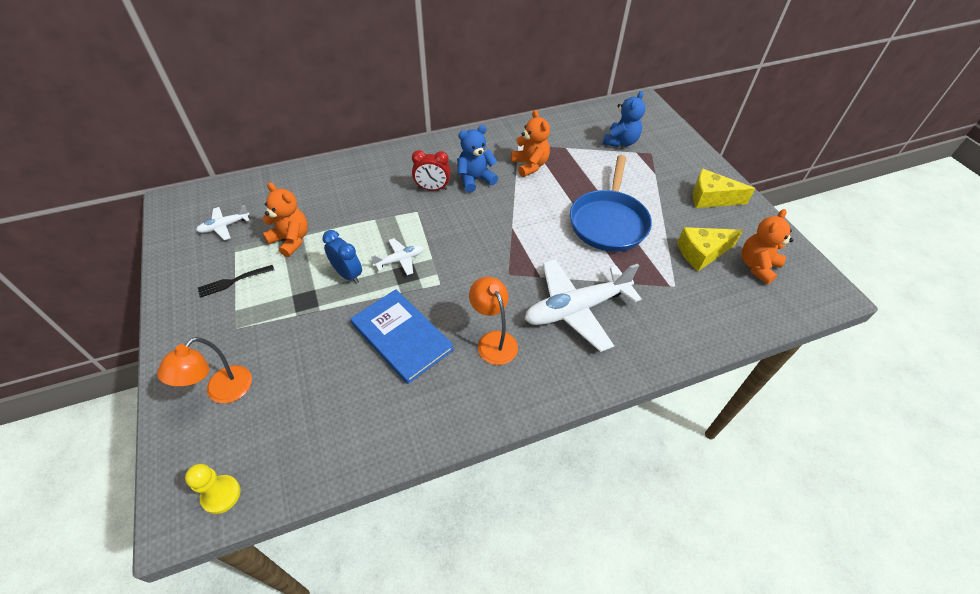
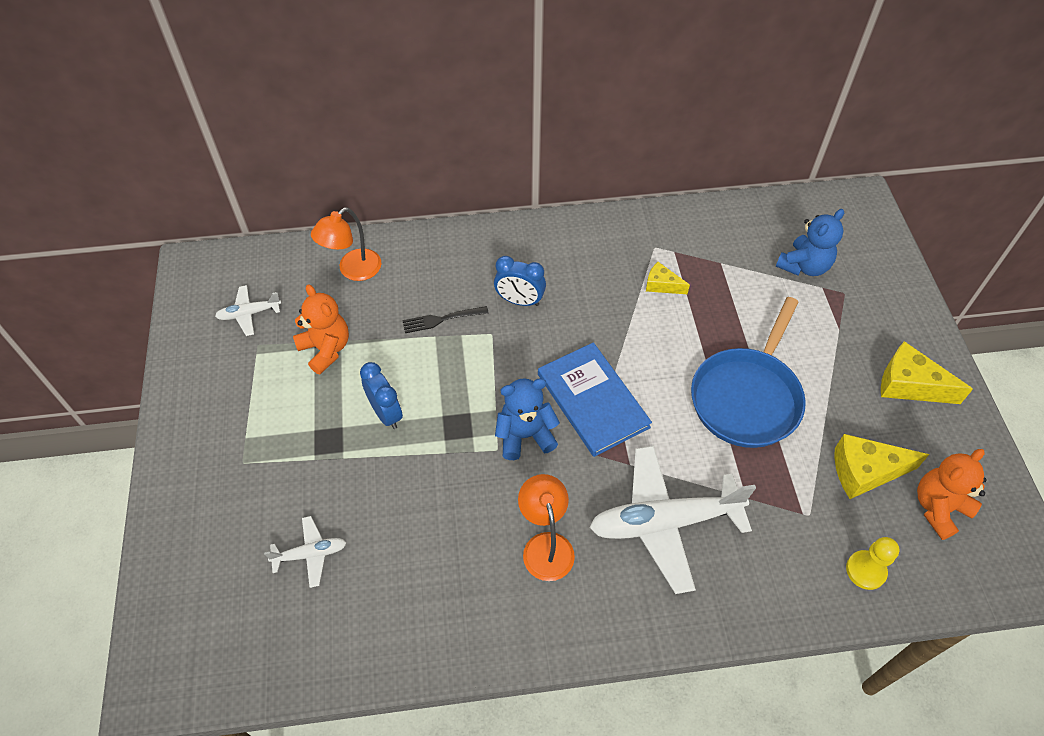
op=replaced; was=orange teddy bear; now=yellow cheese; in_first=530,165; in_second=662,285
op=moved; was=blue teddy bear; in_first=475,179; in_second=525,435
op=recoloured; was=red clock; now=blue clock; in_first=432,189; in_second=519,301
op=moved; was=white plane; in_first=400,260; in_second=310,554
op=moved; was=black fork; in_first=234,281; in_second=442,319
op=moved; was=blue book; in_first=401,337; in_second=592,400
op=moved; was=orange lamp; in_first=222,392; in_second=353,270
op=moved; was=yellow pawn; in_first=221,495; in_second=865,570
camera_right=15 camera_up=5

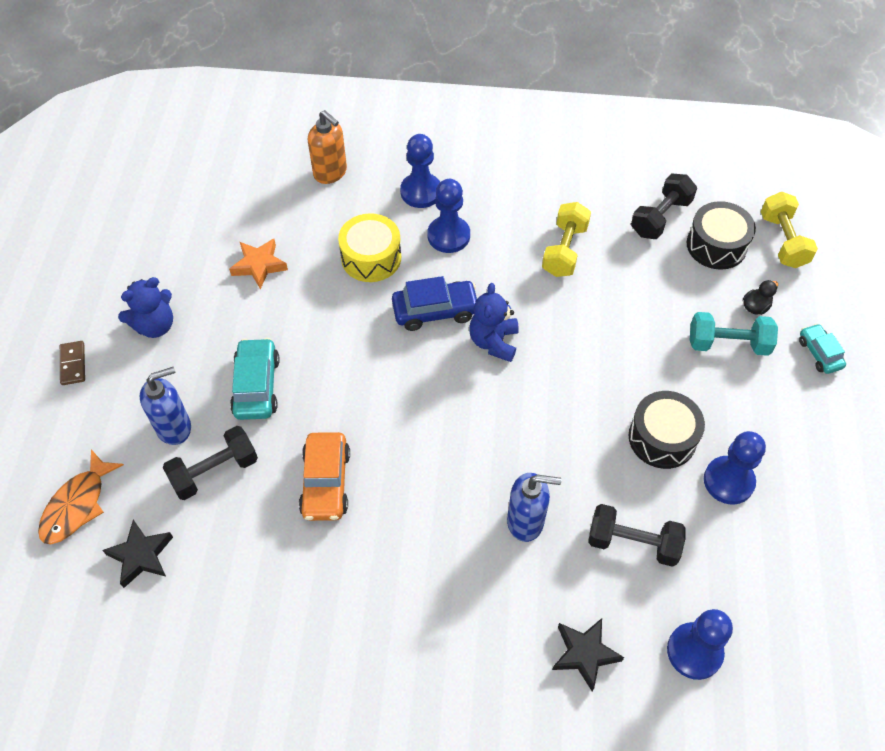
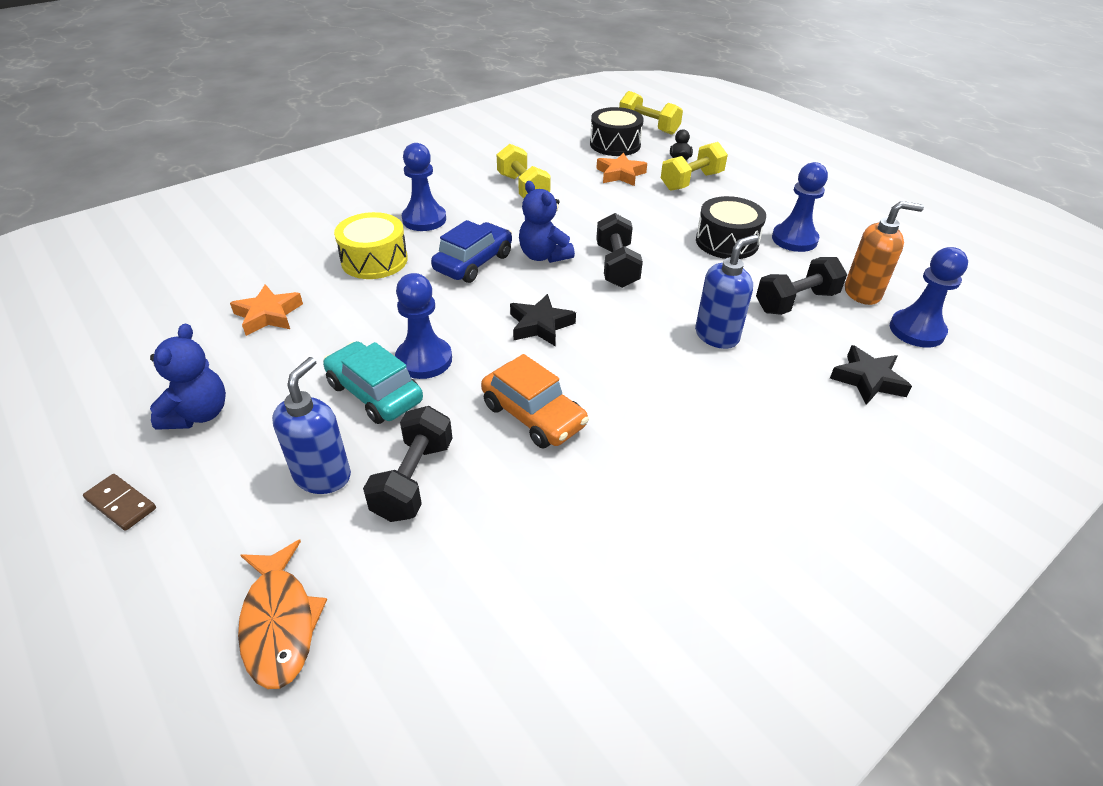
op=moved; was=orange soap dispenser; in_first=330,173; in_second=862,293
op=moved; was=blue pawn; in_first=421,192; in_second=424,360
op=moved; was=black dumbbell; in_first=660,217; in_second=616,266
op=recoloured; was=turquoise dumbbell; now=yellow dumbbell; in_first=728,344; in_second=691,181
op=removed; was=turquoise car; in_first=819,353
op=moved; was=black star; in_first=141,555; in_second=540,325
op=added; now=orange star; in_second=620,174
camera_right=-45 camera_up=-15

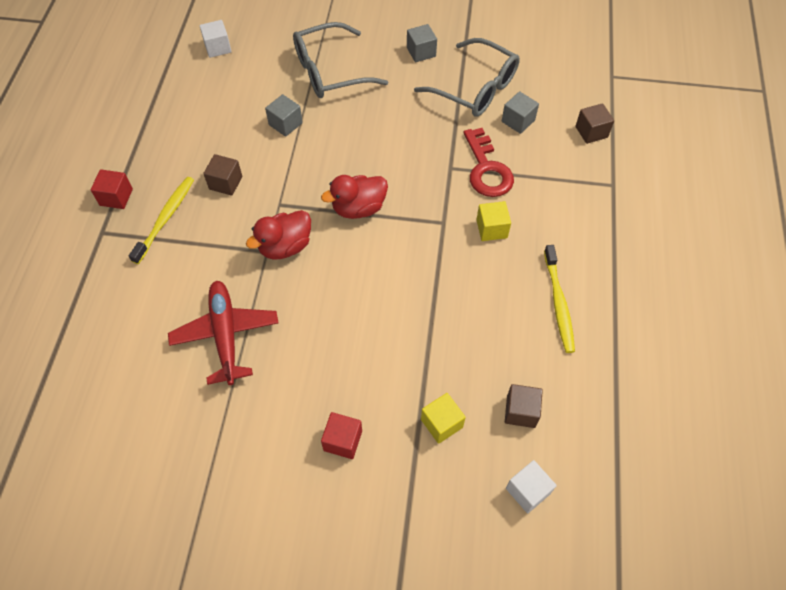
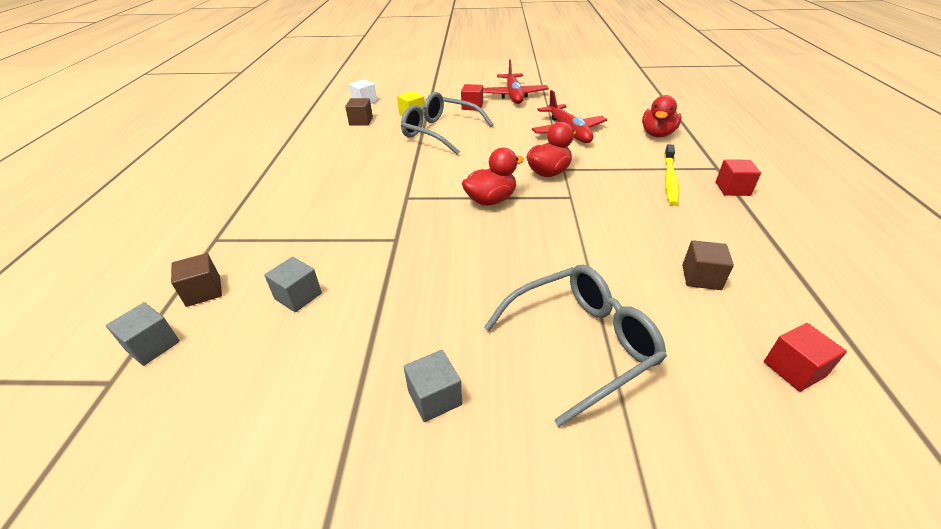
op=recoloured; was=white cube; now=red cube; in_first=218,47; in_second=794,369
op=moved; was=grey glasses; in_first=475,88; in_second=440,132
op=moved; was=grey cube; in_first=285,124; in_second=153,345
op=removed; was=red key; in_first=487,169
op=moved; was=brown cube; in_first=225,183; in_second=701,277
op=removed; was=yellow cube; in_first=491,229
op=removed; was=yellow toothbrush; in_first=558,303
op=added; now=red plane; in_second=513,95
op=added; now=red duck; in_second=657,134
camera_right=175 camera_up=-20

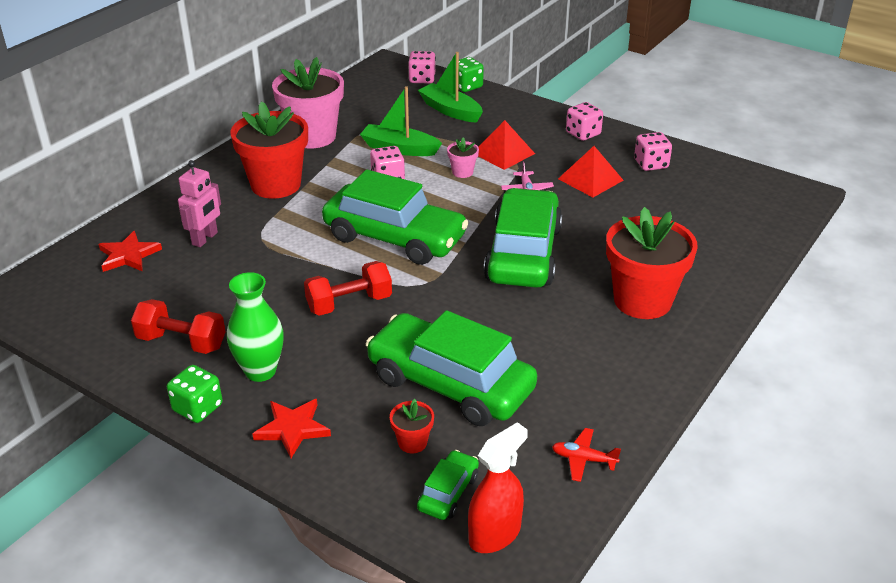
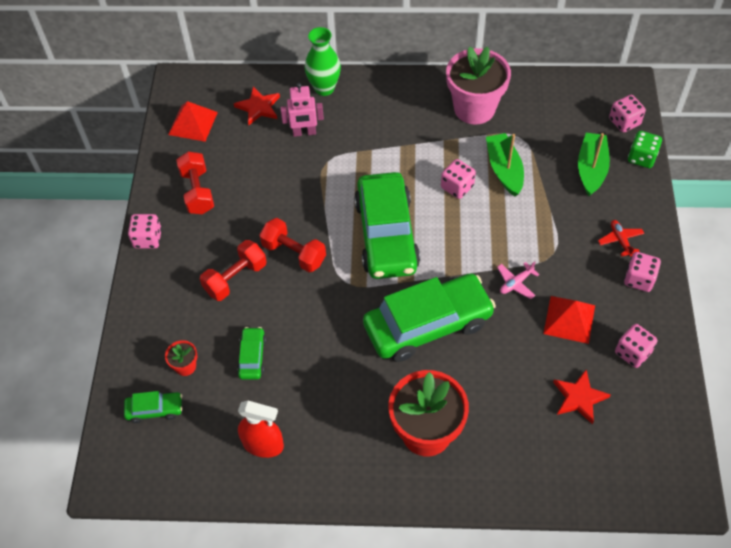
op=removed; was=red flower pot; in_first=276,185
op=moved; was=red pyramid; in_first=503,153; in_second=193,123
op=removed; was=pink flower pot; in_first=462,172
op=moved; was=green vase; in_first=260,371; in_second=324,88
op=resized; was=green car; in_first=450,383; in_second=252,357; ratio=0.44
op=recoloured; was=green dice; now=pink dice; in_first=198,408; in_second=148,239
op=moved; was=red star; in_first=293,429; in_second=579,398
op=moved; was=red spray bottle; in_first=495,534; in_second=263,444
op=moved; was=red plane; in_first=583,459; in_second=620,240
op=added; now=red dumbbell; in_second=235,278
camera_right=60 camera_up=20

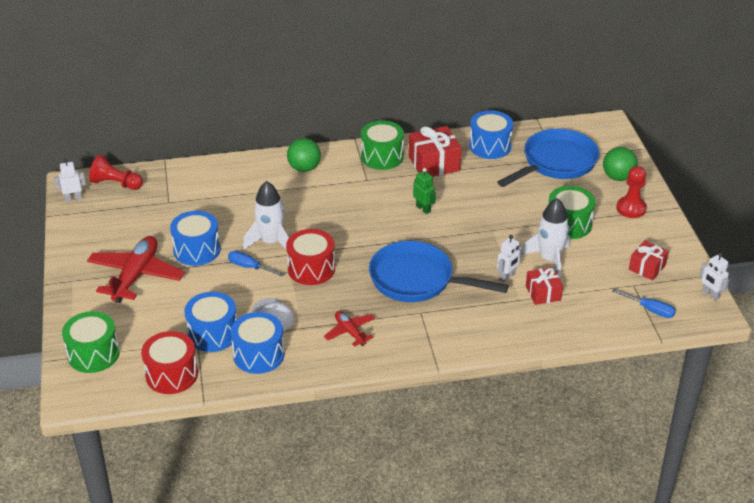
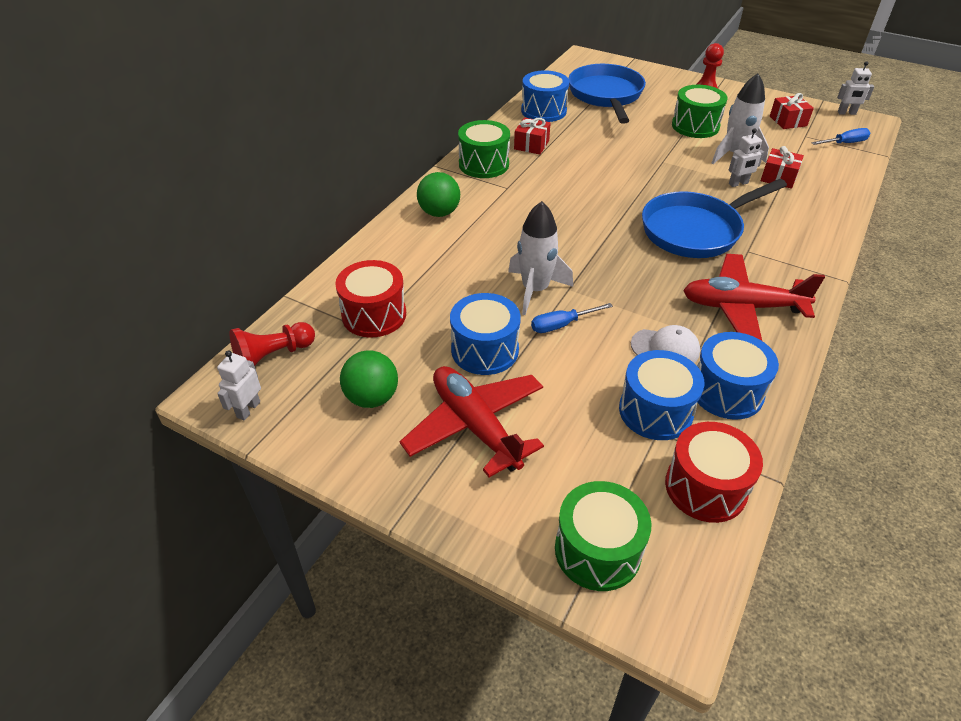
op=resized; was=red gift; in_first=434,163; in_second=531,145; ratio=0.62
op=moved; was=green ball; in_first=618,177; in_second=372,398
op=removed; was=green robot; in_first=423,209
op=moved; was=red drum; in_first=311,269; in_second=374,315
op=turned; was=white robot; in_first=507,277; in_second=738,183; clockwise=75
op=resized; was=red plane; in_first=350,332; in_second=741,307; ratio=1.88
camera_right=-50 camera_up=5

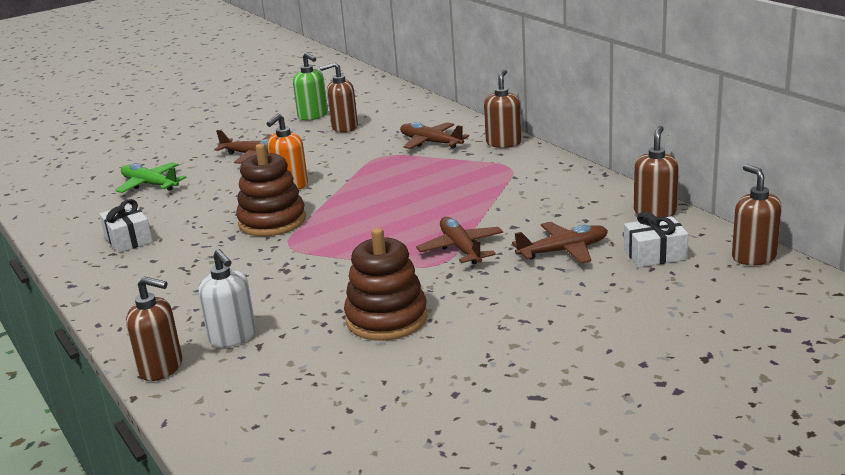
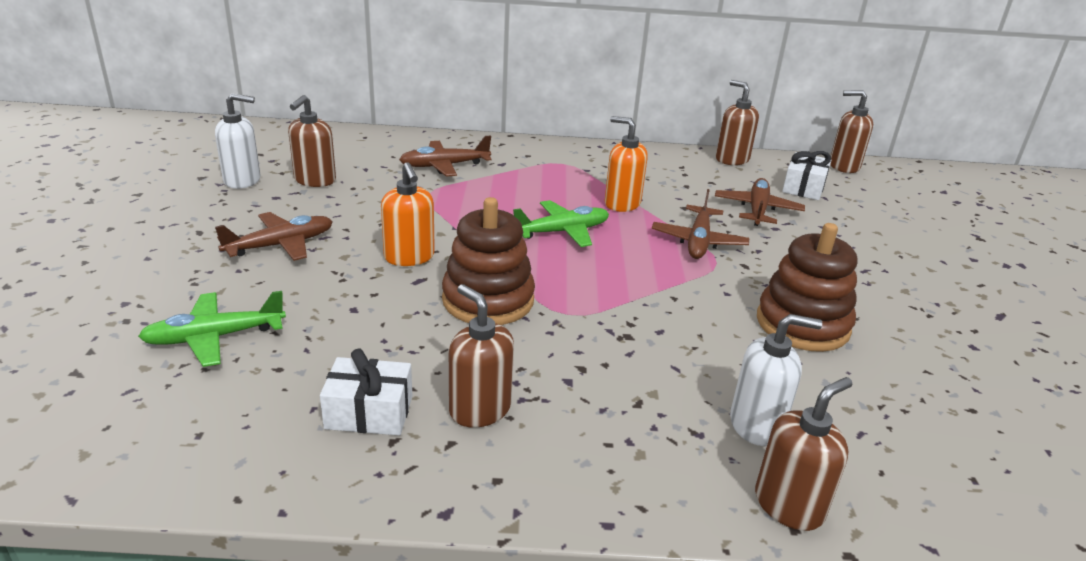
op=recoloured; was=green soap dispenser; now=white soap dispenser; in_first=313,116; in_second=242,180
op=moved; was=brown soap dispenser; in_first=503,143; in_second=479,409
op=turned; was=brown plane; in_first=461,248; in_second=698,241; clockwise=-90
op=added; now=orange soap dispenser; in_second=622,203
op=added; now=green plane; in_second=562,232
camera_right=-60 camera_up=5

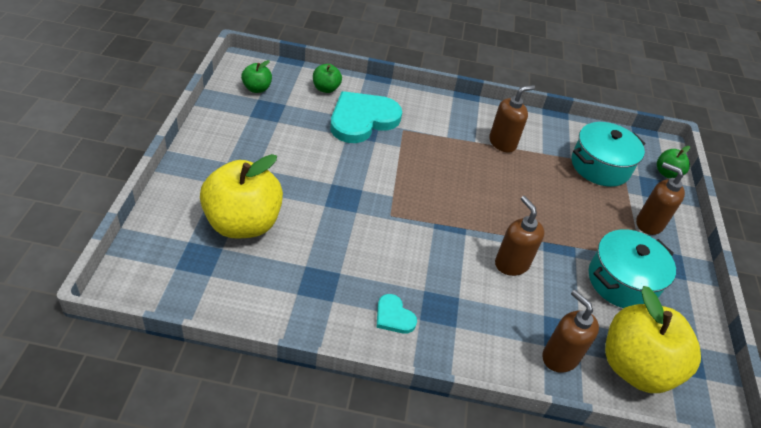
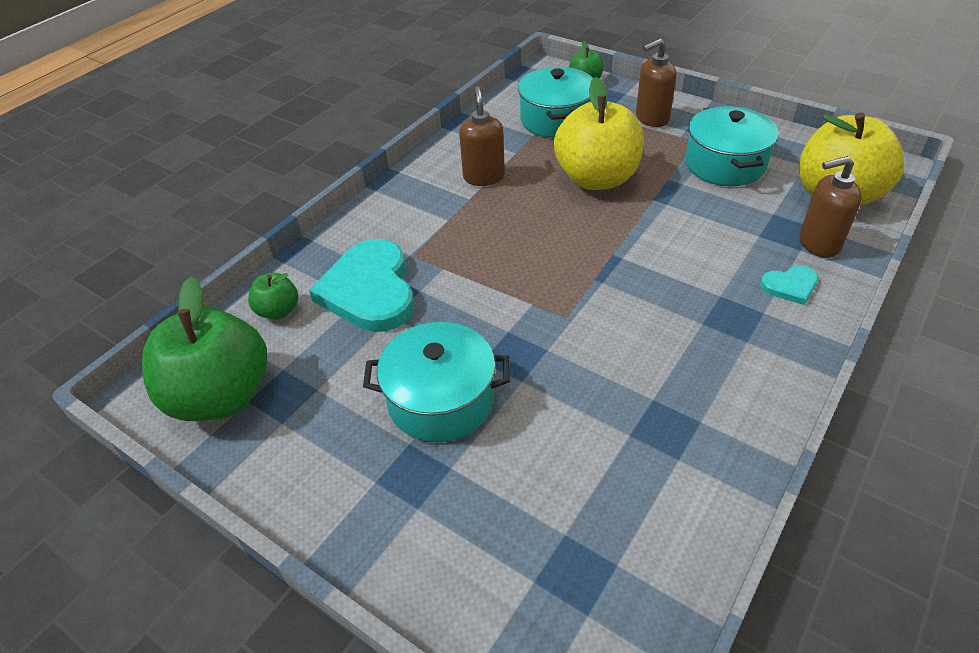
op=resized; was=green apple; in_first=257,88; in_second=221,396; ratio=2.15
op=moved; was=yellow apple; in_first=243,223; in_second=597,178
op=removed; was=brown soap dispenser; in_first=511,264
op=moved; was=turquoise heart; in_first=394,316; in_second=790,286
op=added; now=turquoise pot; in_second=441,400
camera_right=-55 camera_up=0

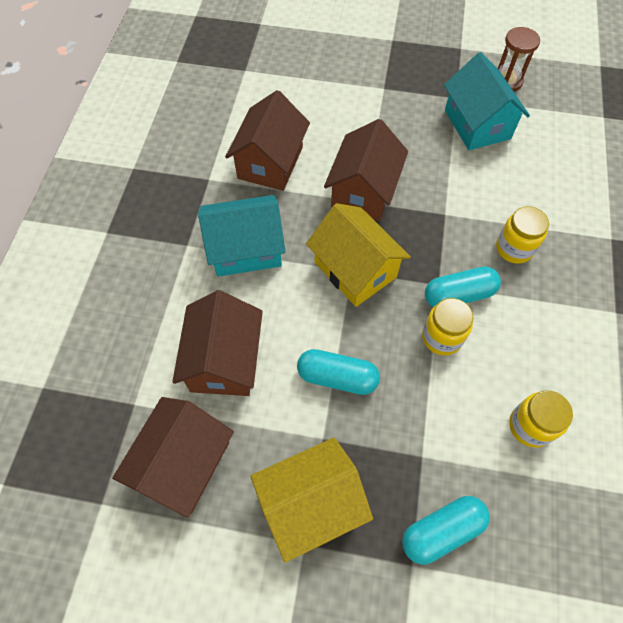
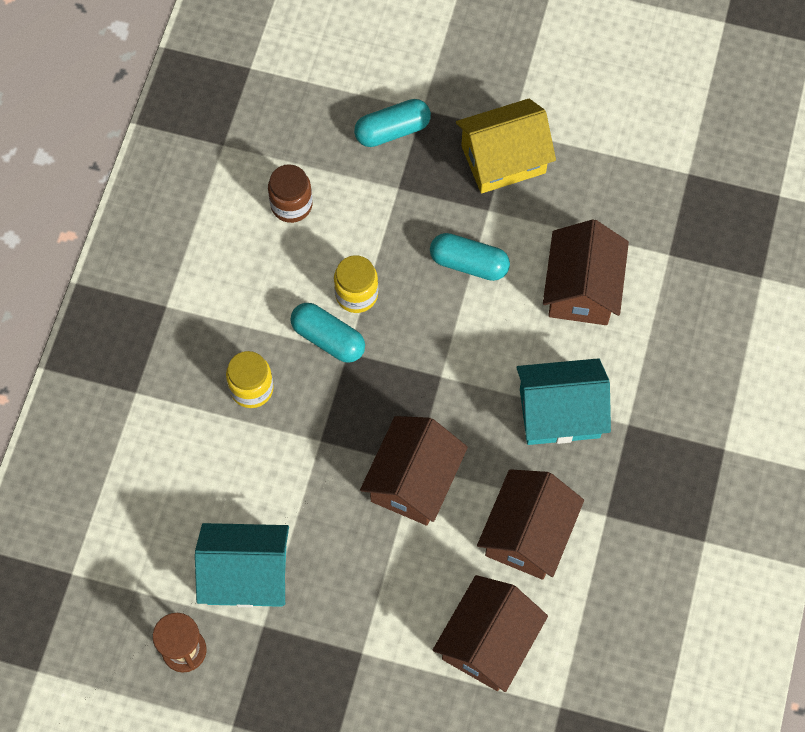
op=turned; was=turquoise house; in_first=477,124; in_second=246,574; clockwise=-75
op=removed; was=yellow house; in_first=355,270
op=turned; was=turquoise capsule; in_first=458,295; in_second=328,339; clockwise=45
op=recoloured; was=yellow jar; now=brown jar; in_first=530,426; in_second=291,205
op=moved; was=brown house; in_first=183,463; in_second=488,642
camera_right=-175 camera_up=5

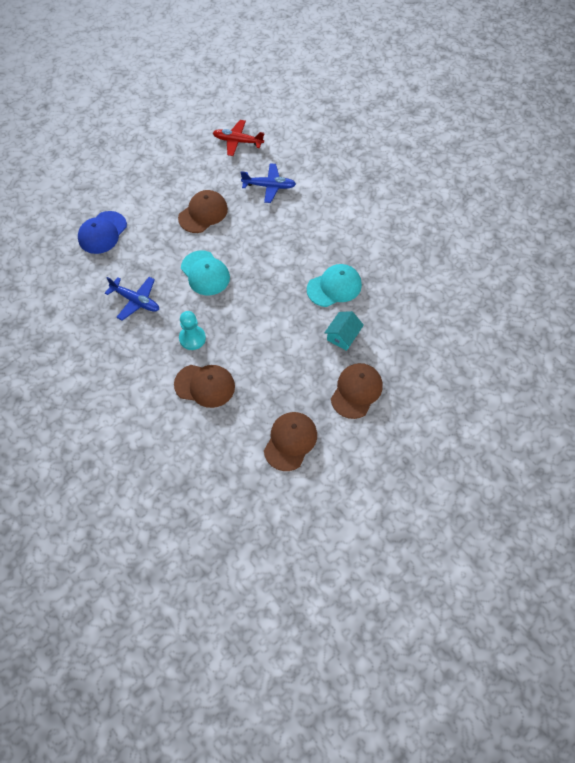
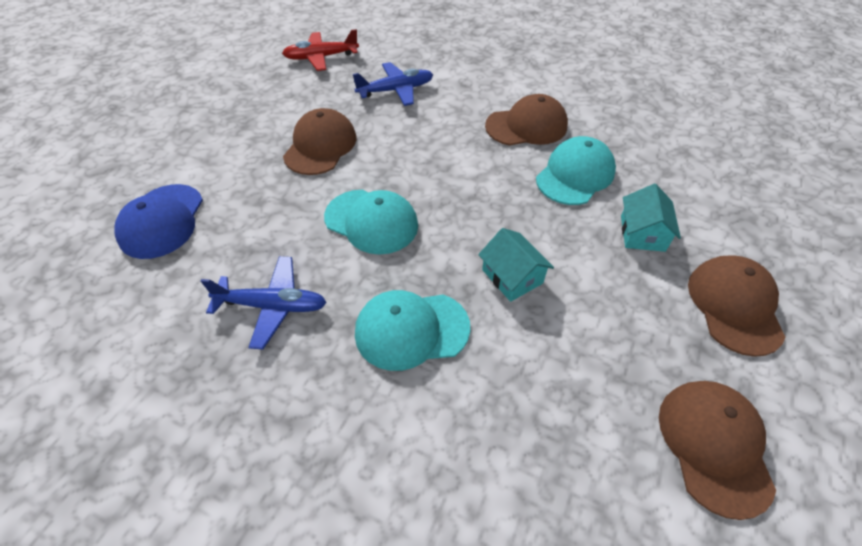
op=replaced; was=turquoise pawn; now=turquoise cap; in_first=192,338; in_second=411,330
op=moved; was=brown cap; in_first=205,385; in_second=526,126
op=added; now=turquoise house; in_second=512,276
camera_right=-25 camera_up=-10

